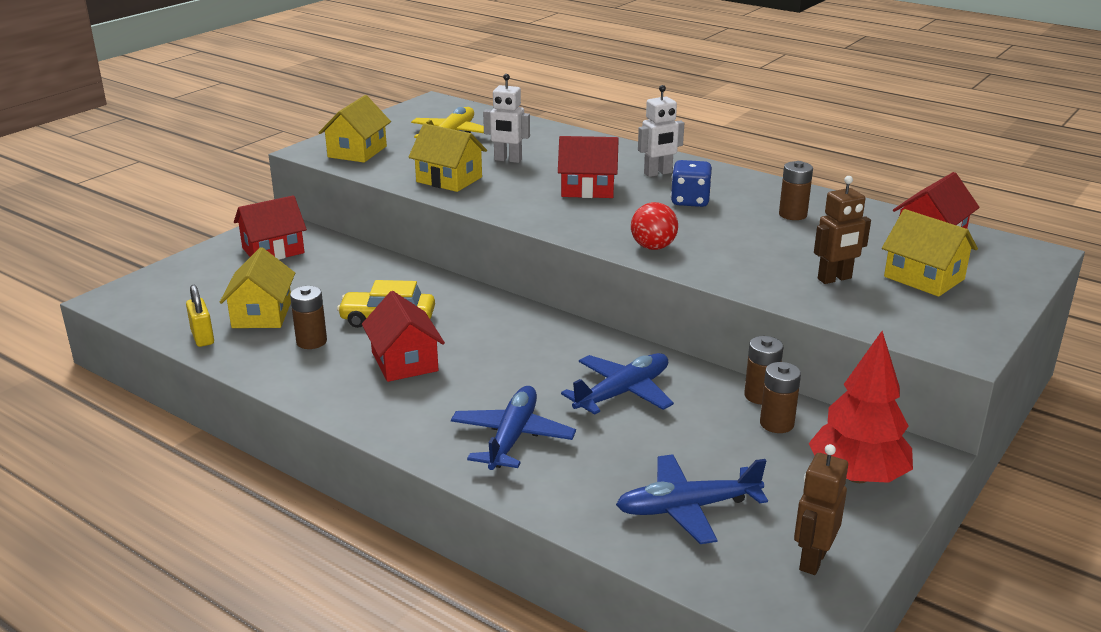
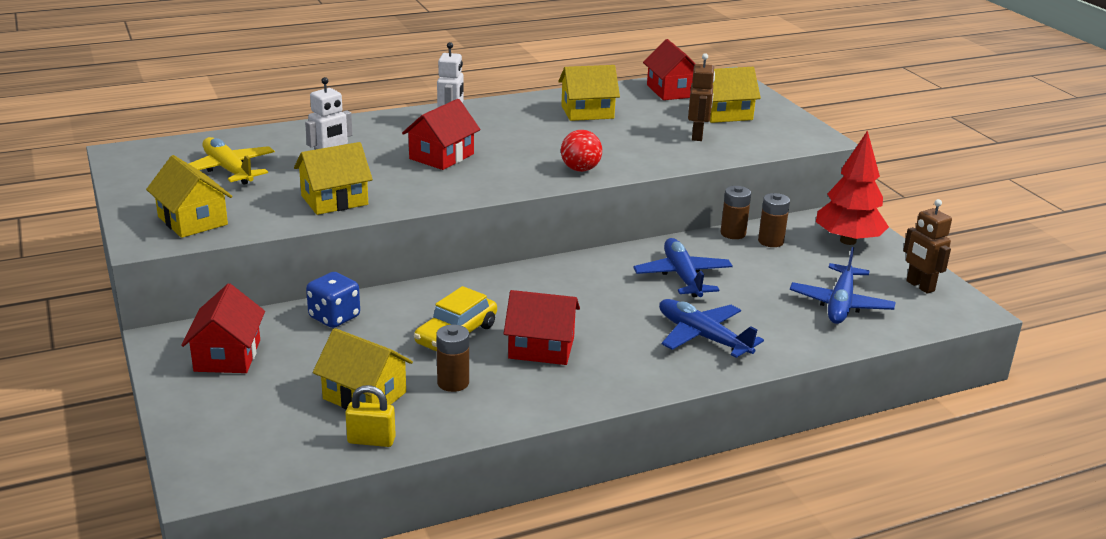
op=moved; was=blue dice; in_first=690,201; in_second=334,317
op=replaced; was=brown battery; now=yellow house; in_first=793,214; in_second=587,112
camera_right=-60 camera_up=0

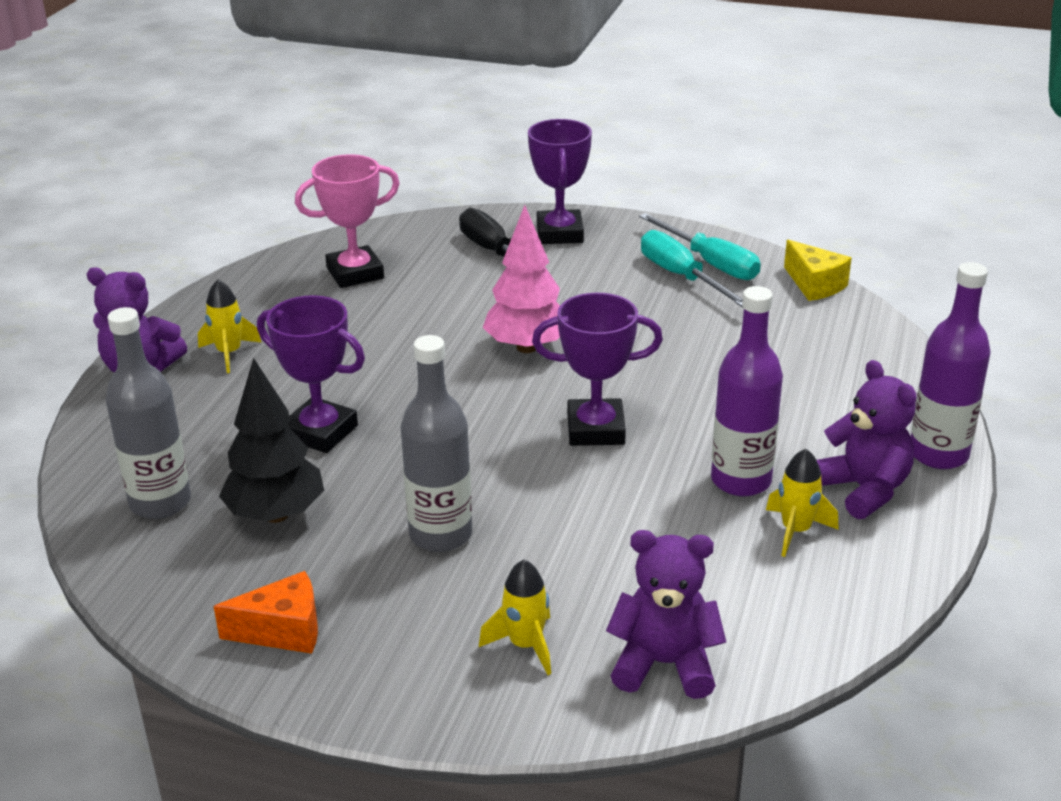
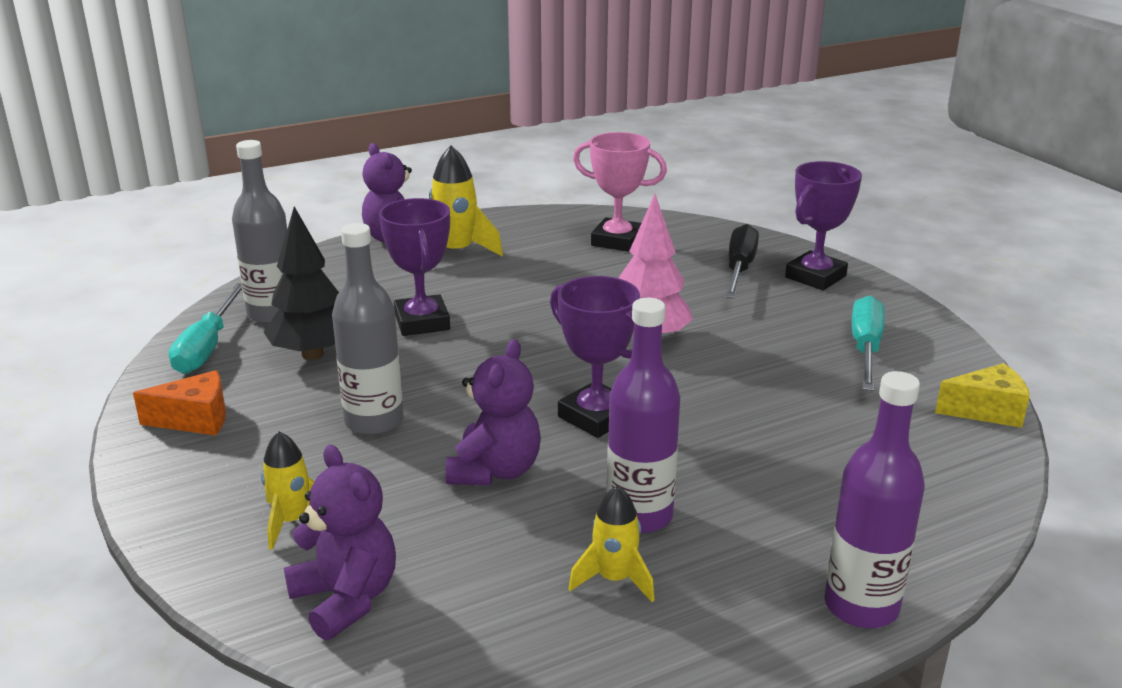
op=moved; was=turquoise screwdriver; in_first=710,263; in_second=207,347
op=turned; was=yellow cheese; in_first=814,285; in_second=987,411; clockwise=-105
op=resized; was=yellow rocket; in_first=229,353; in_second=456,253; ratio=1.56
op=moved; was=purple teddy bear; in_first=864,490; in_second=495,471
op=turned; was=orange cheese; in_first=283,631; in_second=195,420; clockwise=-45
camera_right=45 camera_up=-5

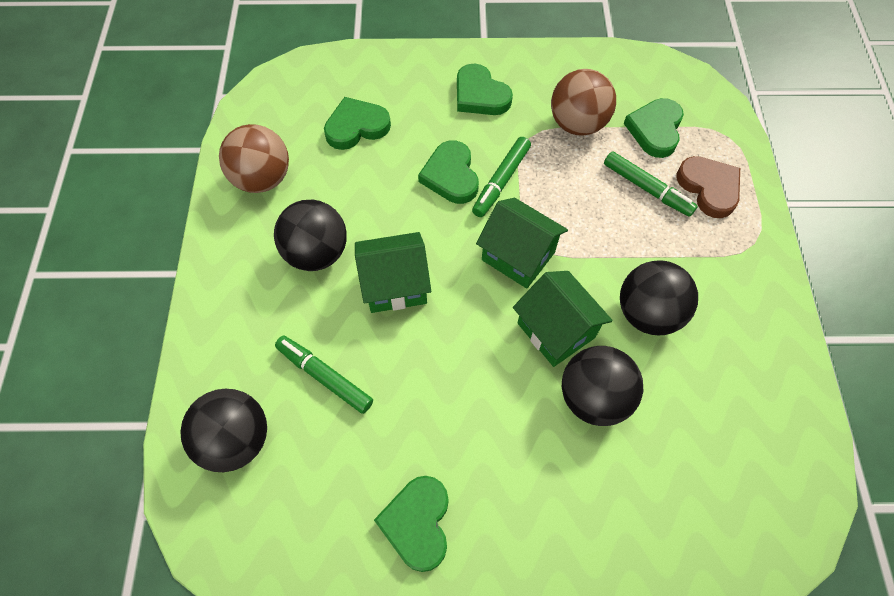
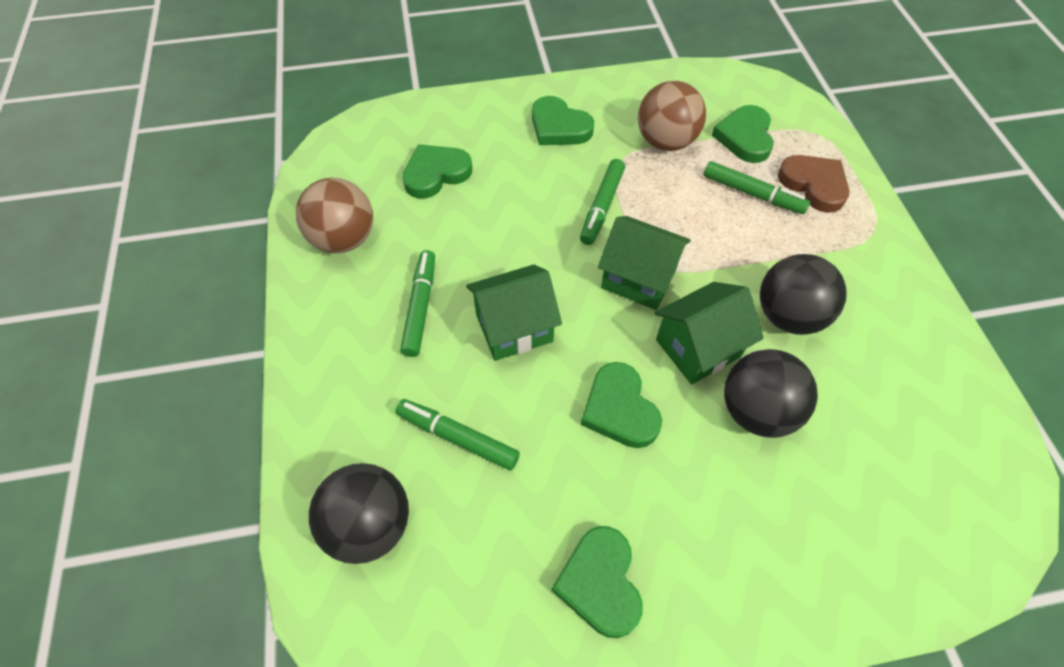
op=moved; was=green heart; in_first=451,176; in_second=619,409
op=replaced; was=black ball; now=green marker; in_first=316,253; in_second=420,307
op=turned; was=green house; in_first=556,330; in_second=698,348; clockwise=-75
camera_right=-10 camera_up=-5

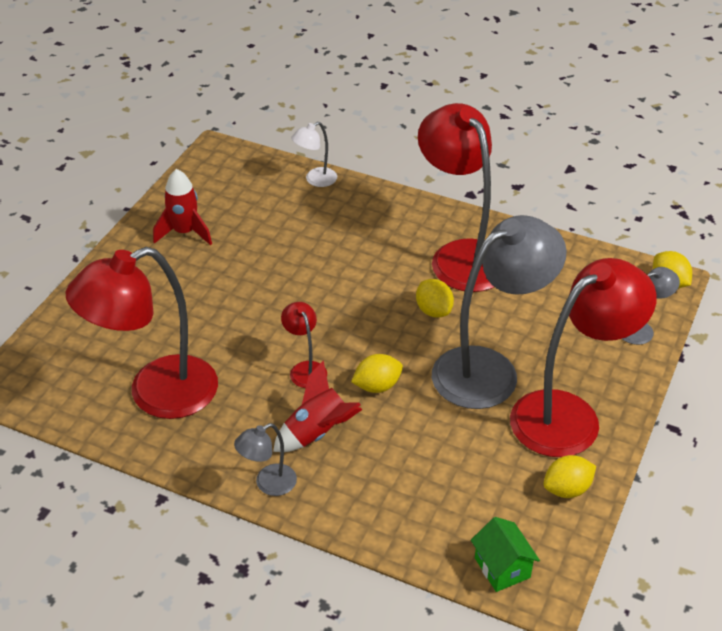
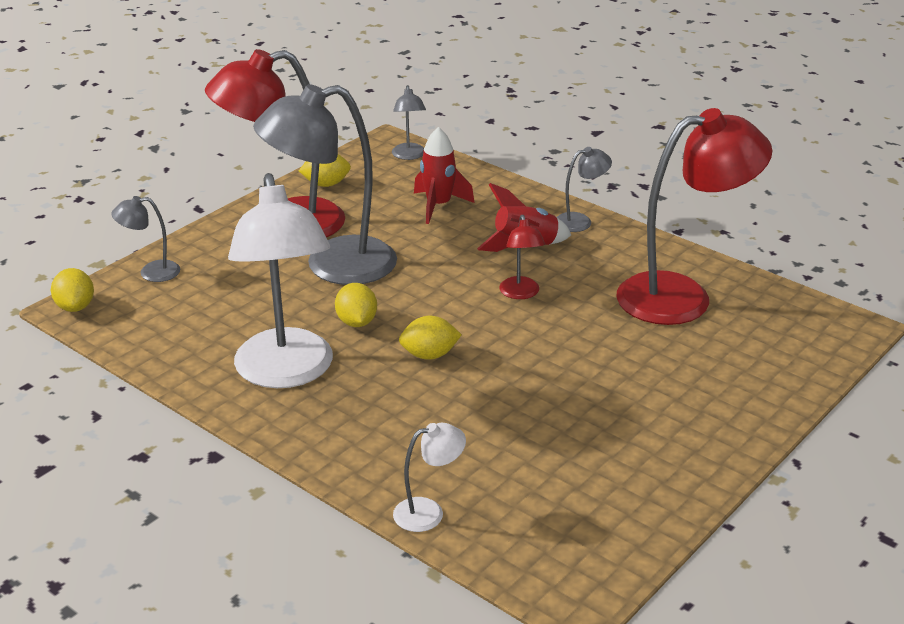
op=recoloured; was=red lamp; now=white lamp; in_first=461,255; in_second=286,373
op=moved; was=red rocket; in_first=185,232; in_second=438,206
op=moved; was=yellow lemon; in_first=377,386; in_second=429,355
op=replaced; was=green house; now=grey lamp; in_first=502,568; in_second=409,156
camera_right=-165 camera_up=-10

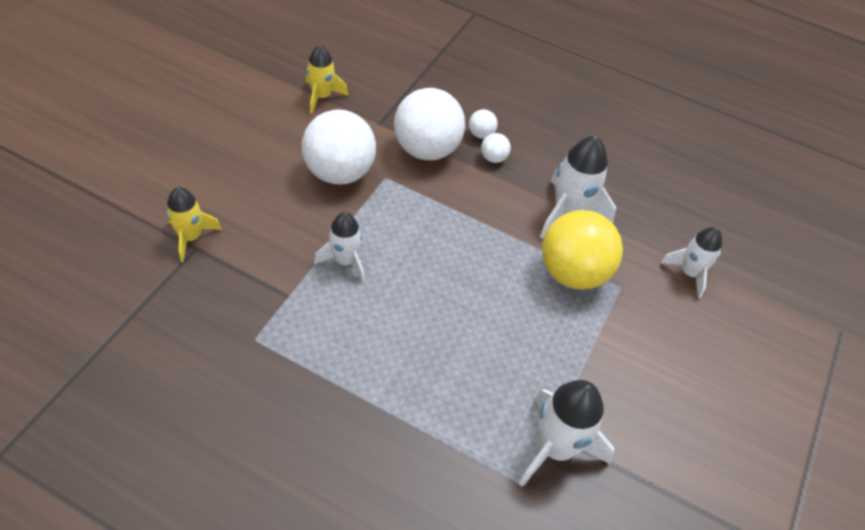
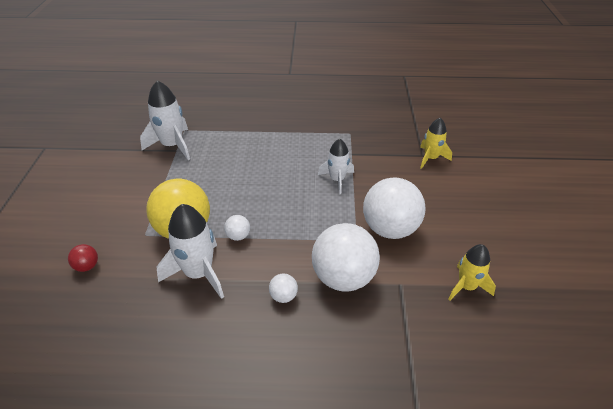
op=moved; was=white ball; in_first=481,134; in_second=238,236
op=replaced; was=white rocket; now=red ball; in_first=689,273; in_second=87,266
camera_right=160 camera_up=-10

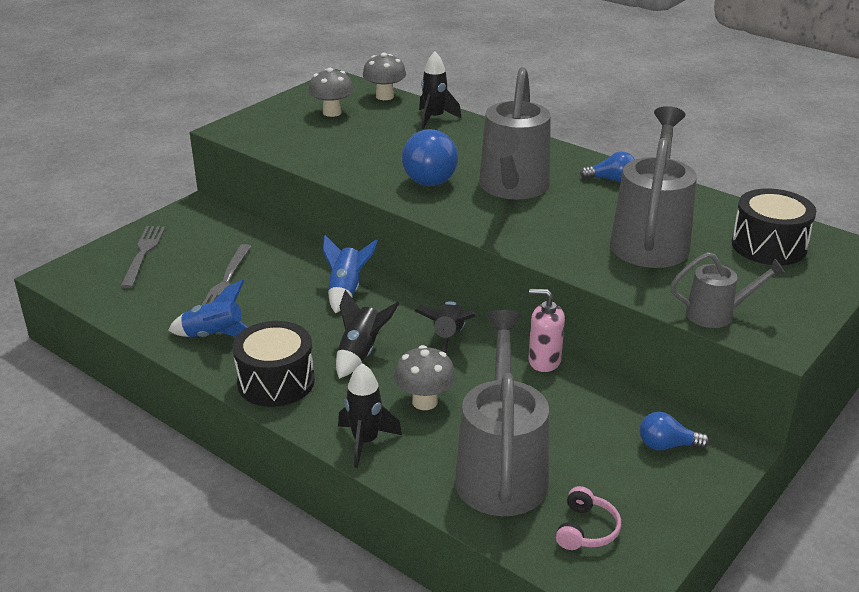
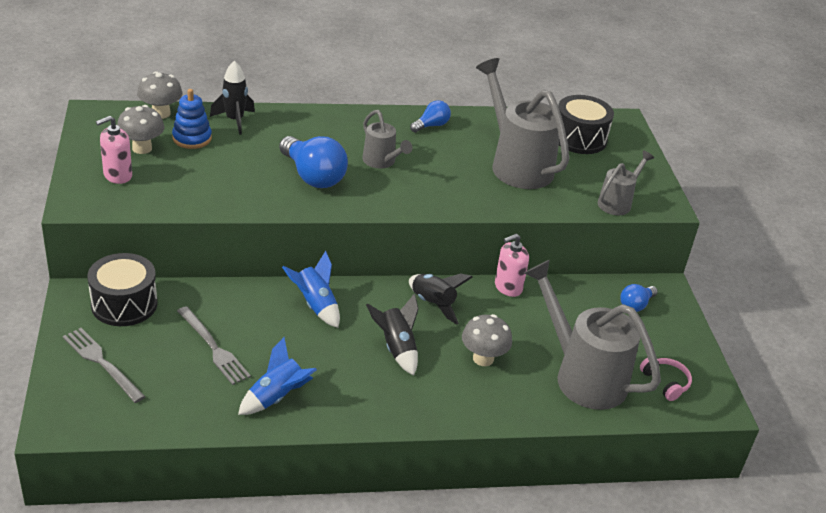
op=resized; was=grey watering can; in_first=512,188; in_second=381,162; ratio=0.52
op=moved; was=black drum; in_first=276,382; in_second=124,304
op=removed; was=black rocket; in_first=365,442
op=added; now=blue stacking toy; in_second=192,138
op=added; now=pink soap dispenser; in_second=117,175
camera_right=-50 camera_up=5

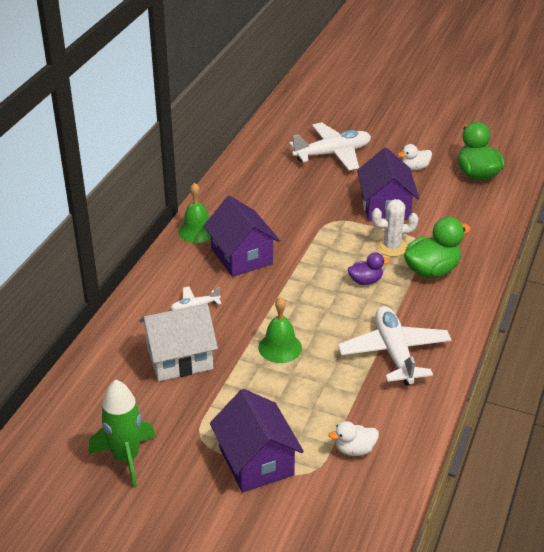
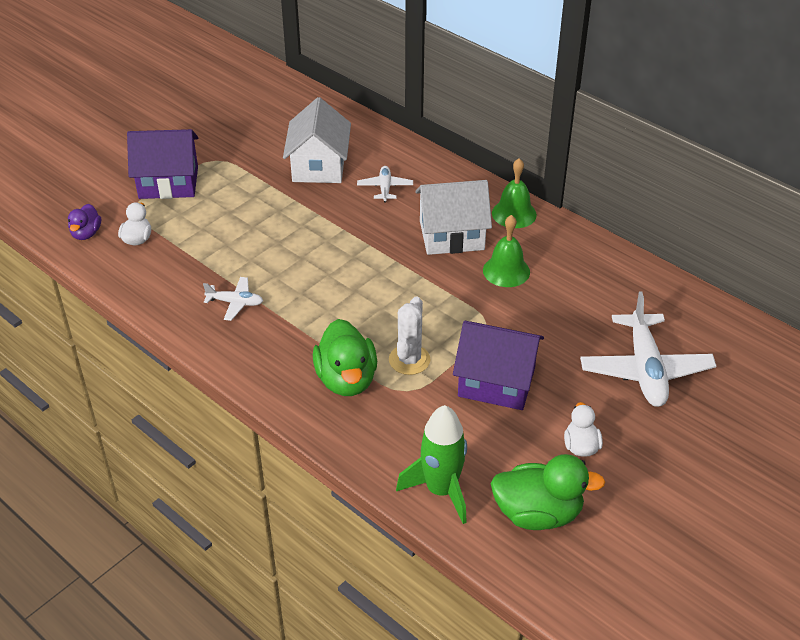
op=recoloured; was=purple house; now=white house; in_first=242,256; in_second=451,235
op=moved; was=purple duck; in_first=365,281; in_second=86,233
op=moved; was=green bell; in_first=280,347; in_second=506,271
op=resized; was=white plane; in_first=394,352; in_second=235,303; ratio=0.5
op=moved; was=green rocket; in_first=126,458; in_second=441,490
camera_right=110 camera_up=5

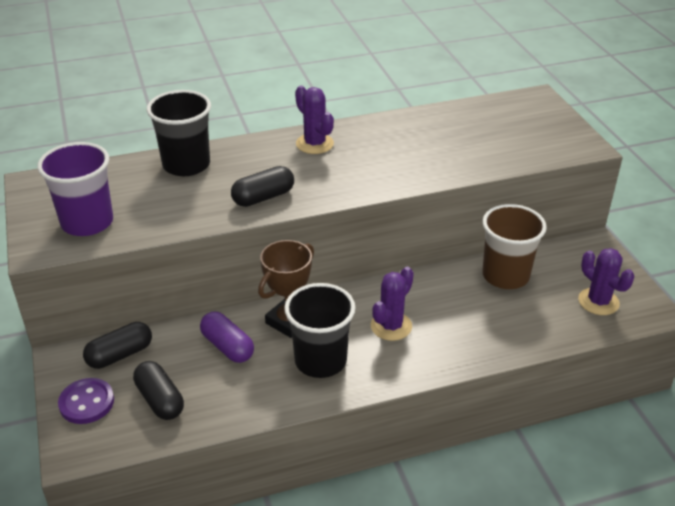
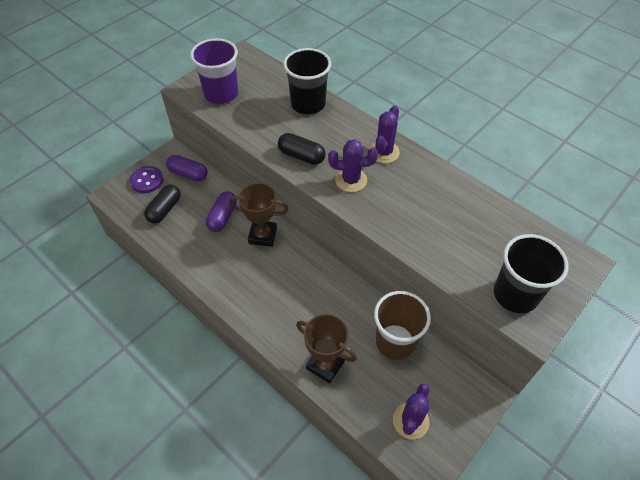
op=moved; was=purple cactus; in_first=391,326; in_second=351,180
op=moved; was=black cup; in_first=320,360; in_second=515,294
op=recoloured; was=black capsule; now=purple capsule; in_first=120,355; in_second=188,174
op=added; now=brown trophy; in_second=325,365
camera_right=60 camera_up=15

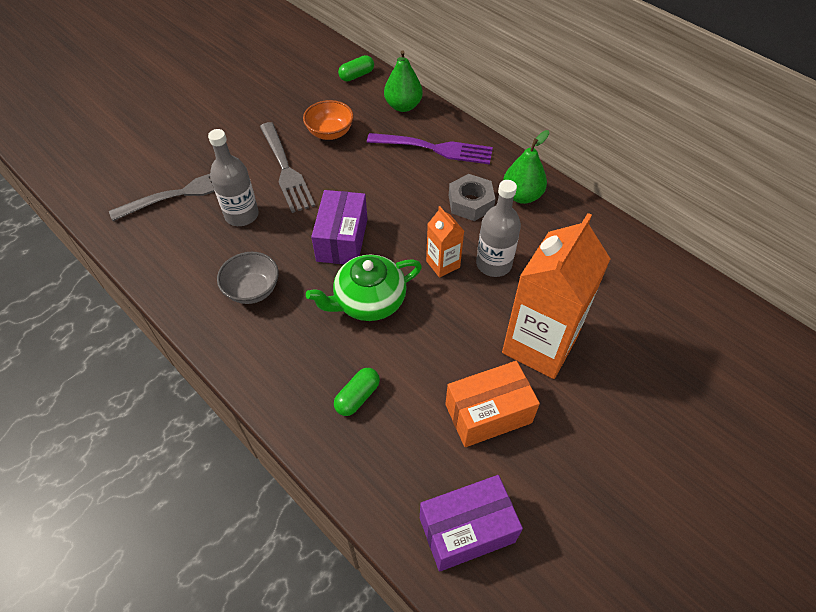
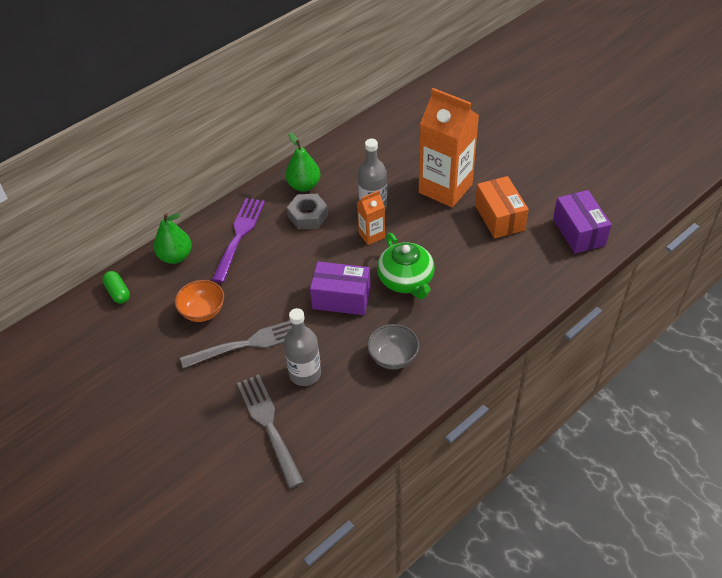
op=removed; was=green capsule; in_first=357,397
camera_right=-85 camera_up=-5

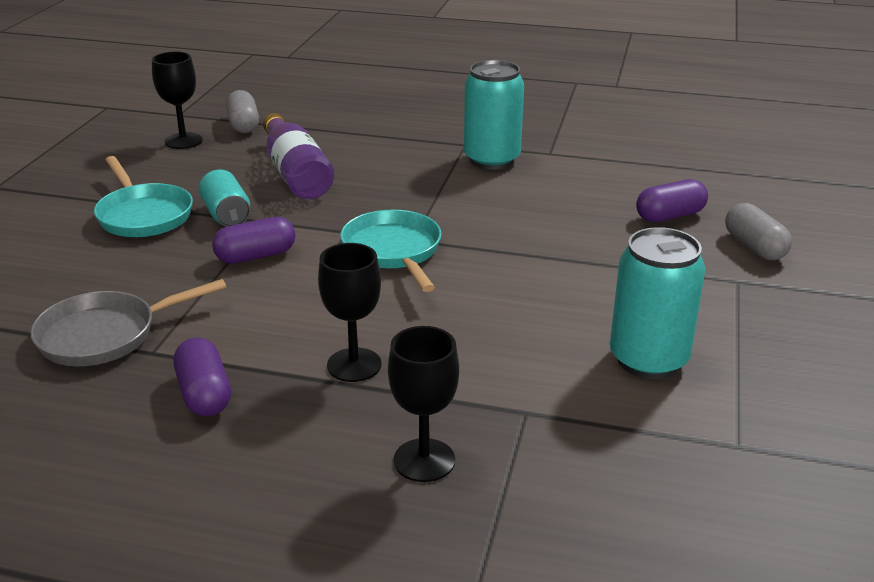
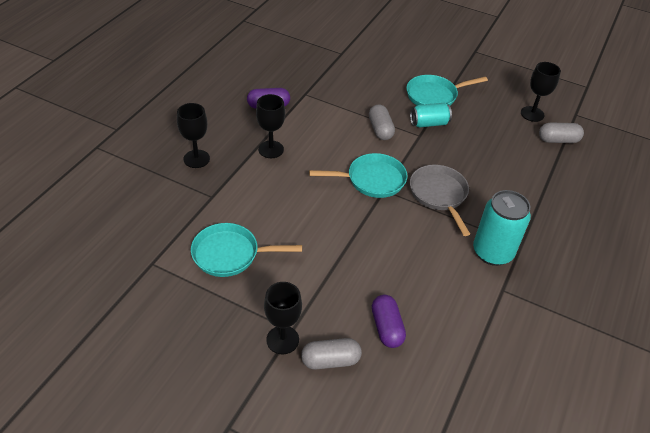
op=removed; was=purple bottle; in_first=295,173
op=recoloured; was=purple capsule; now=grey capsule; in_first=256,256; in_second=380,130
op=replaced; was=turquoise can; now=turquoise pan; in_first=648,360; in_second=230,254
op=moved; was=grey pan; in_first=105,335; in_second=439,195
op=added; now=black goblet; in_second=282,340
camera_right=100 camera_up=15

